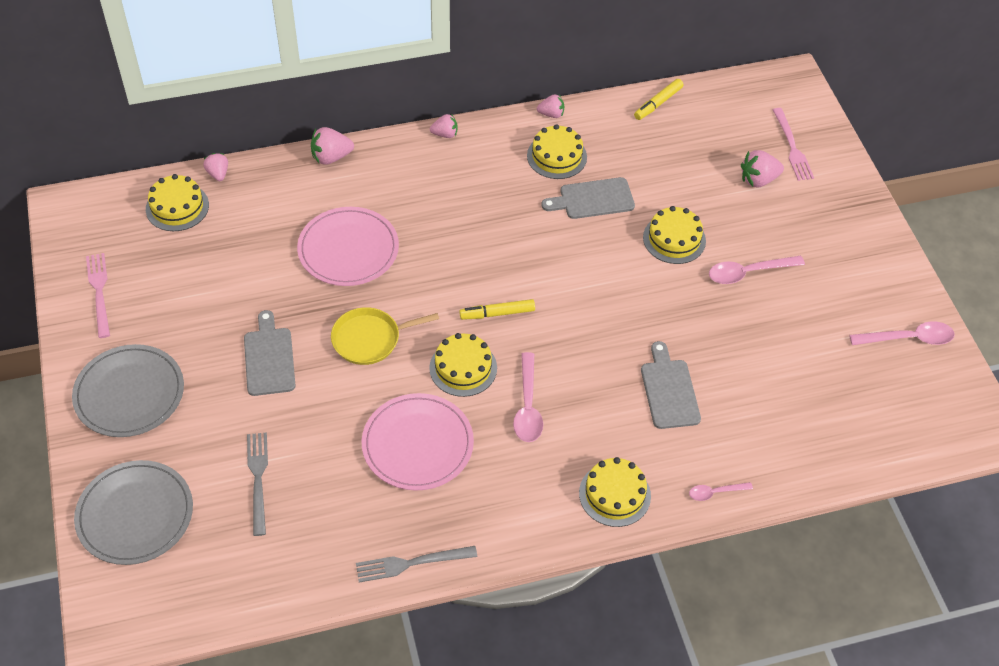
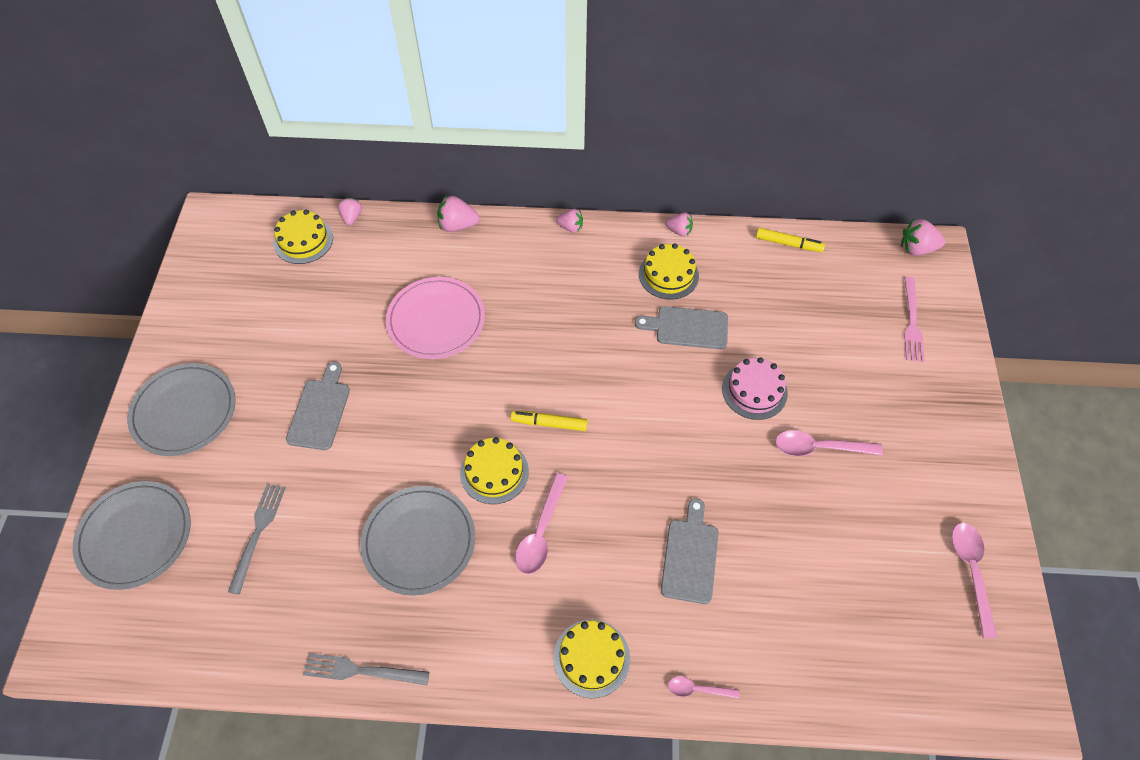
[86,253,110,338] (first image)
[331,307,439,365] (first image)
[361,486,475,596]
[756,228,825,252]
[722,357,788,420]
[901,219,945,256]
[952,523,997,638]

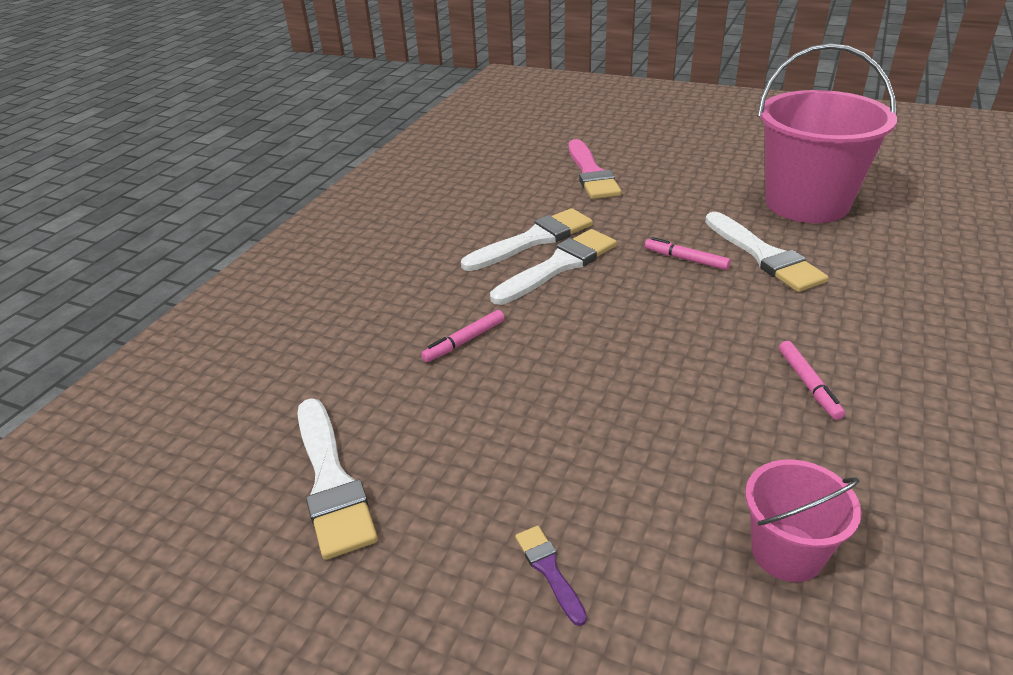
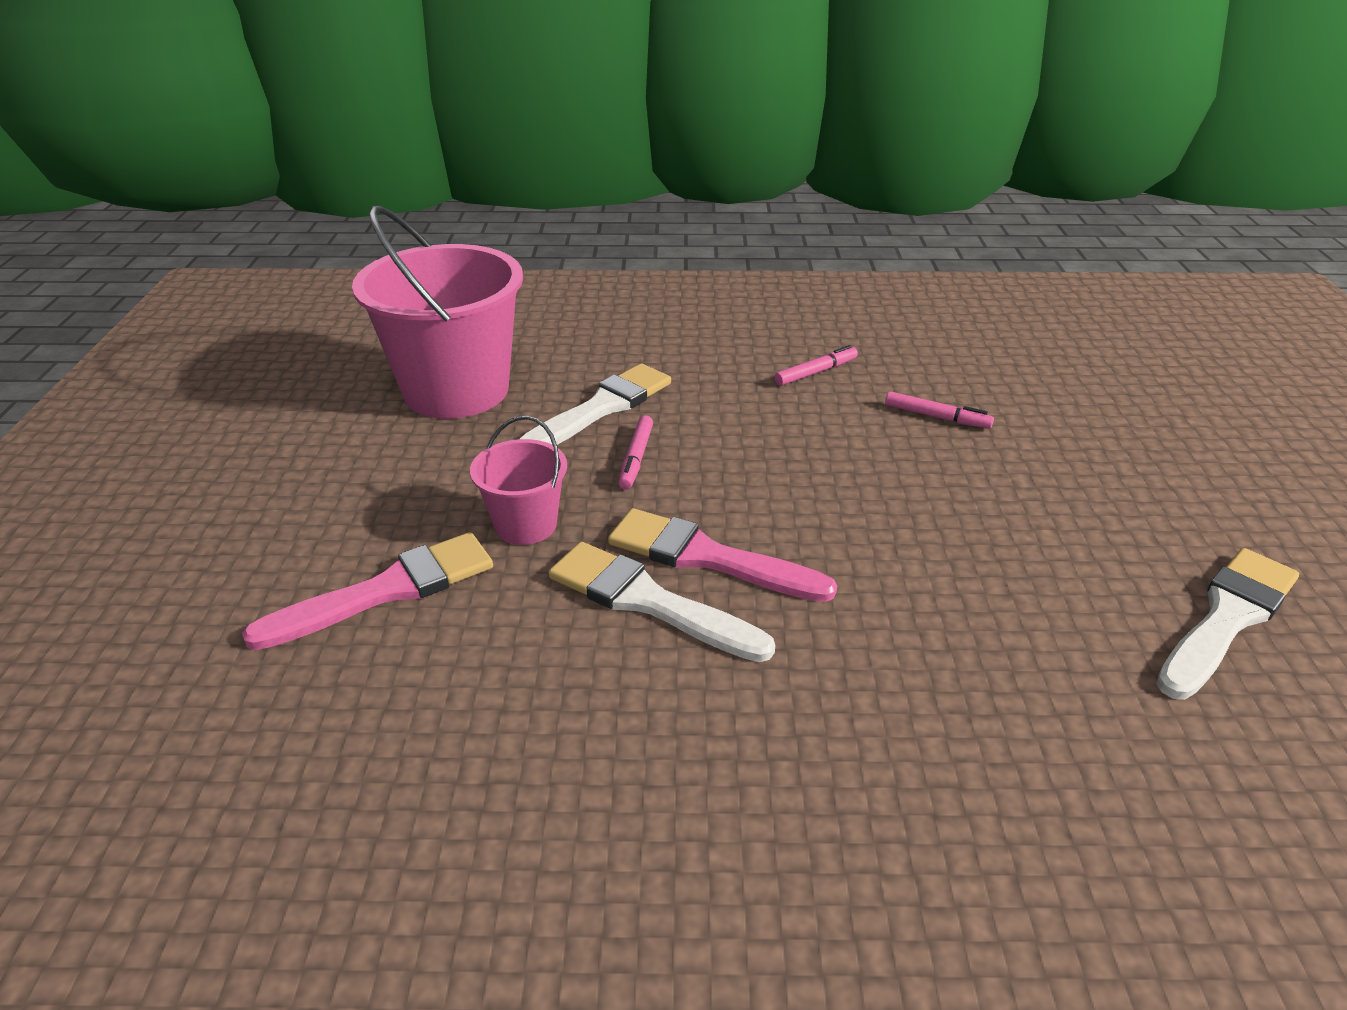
[885,391,994,429]
[608,508,837,602]
[515,526,587,626] (first image)
[470,416,567,545]

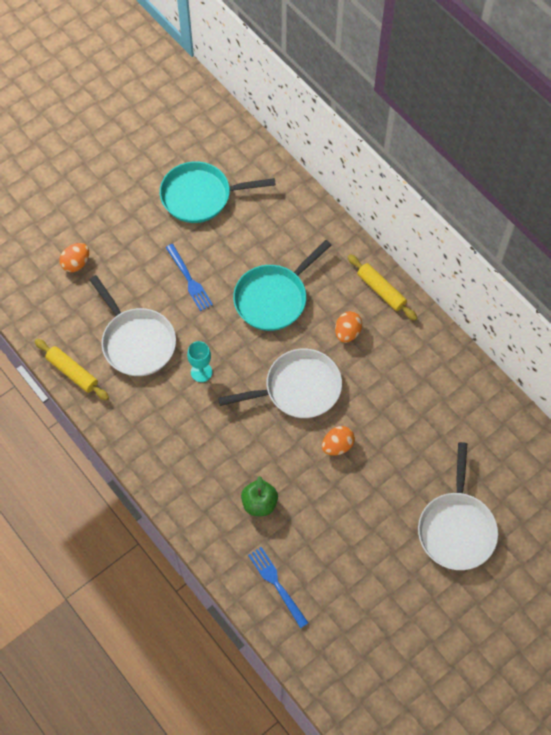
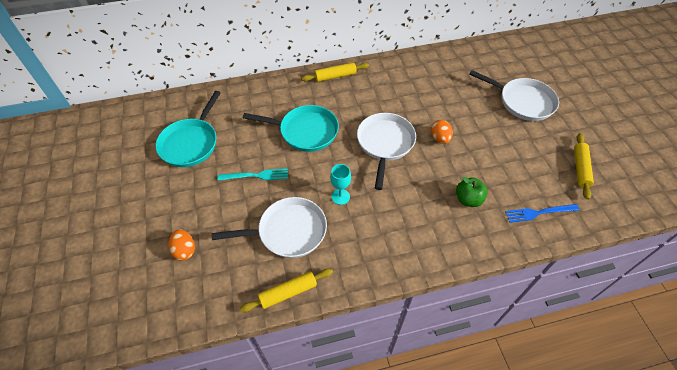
[218,168,288,181]
[243,105,339,152]
[335,311,362,343] (first image)
[574,133,594,200]

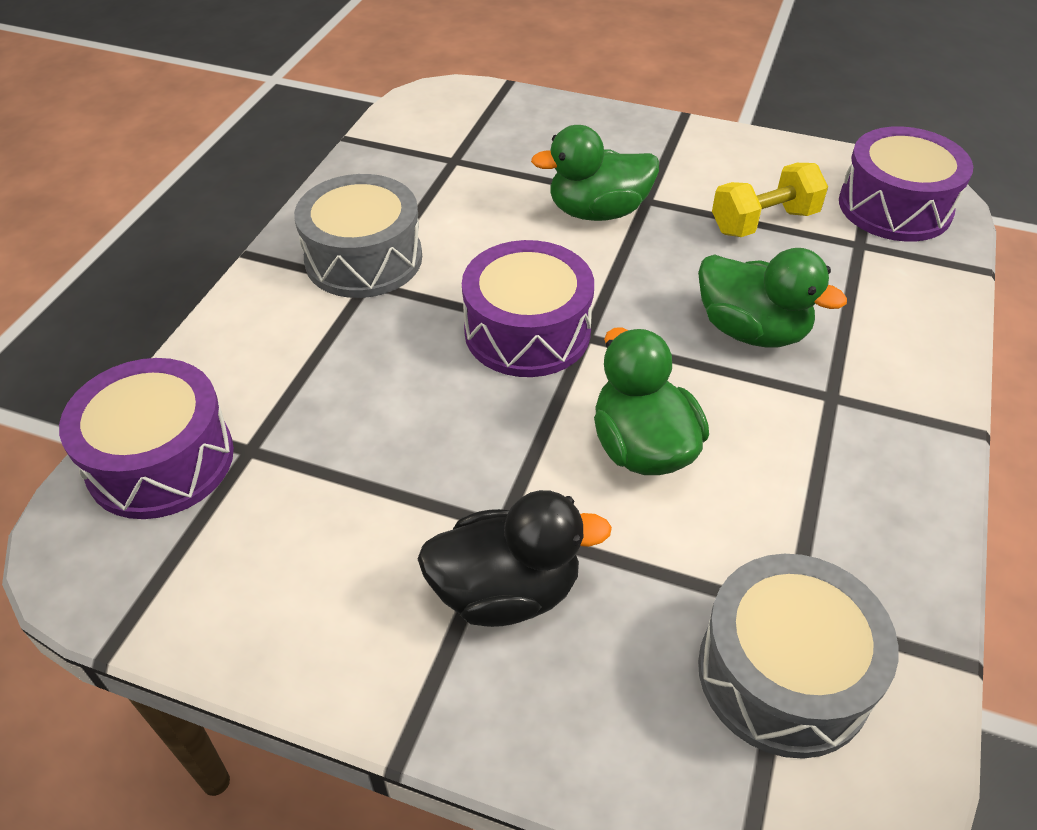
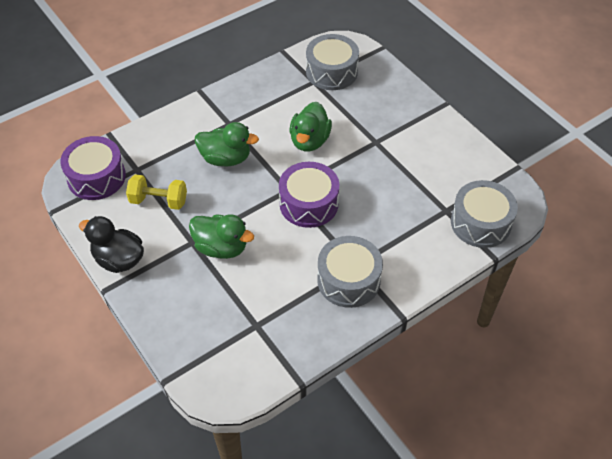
[451,180,518,248]
[79,216,144,273]
[195,122,259,167]

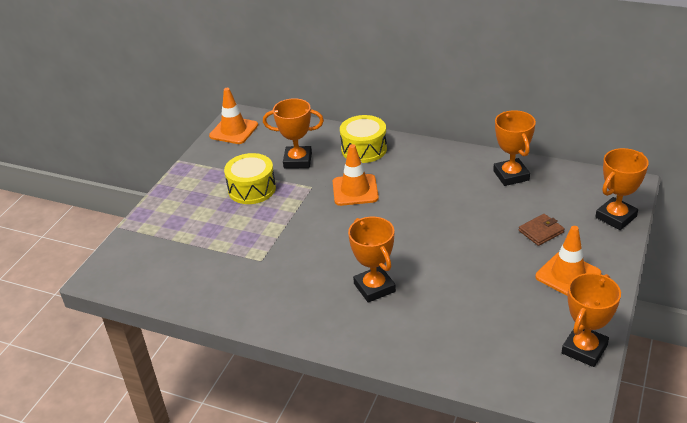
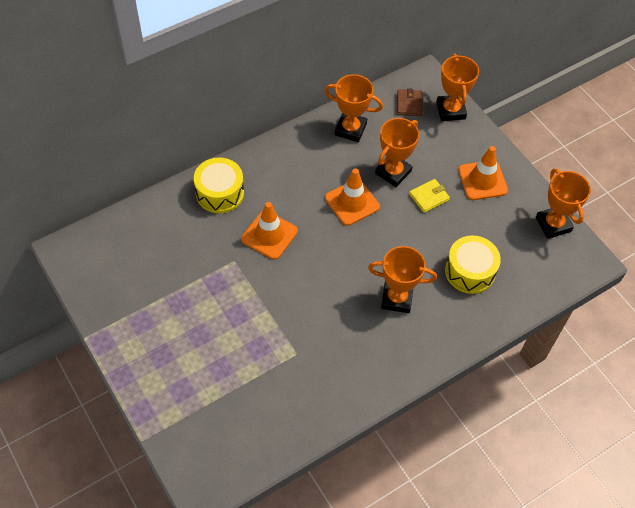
[325,168,380,226]
[445,235,501,294]
[375,118,419,187]
[397,88,423,116]
[409,179,450,213]

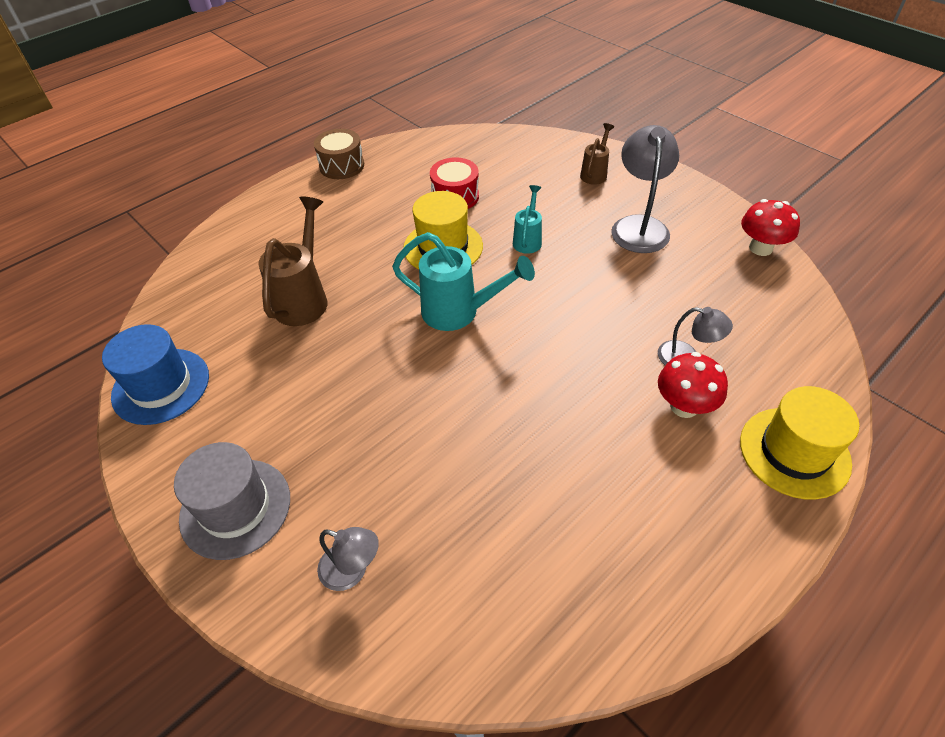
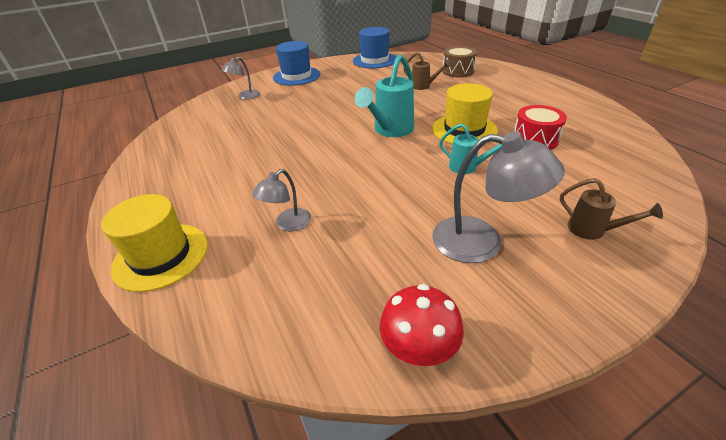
[273,41,320,86]
[403,52,451,90]
[442,46,477,77]
[658,352,728,418] (first image)

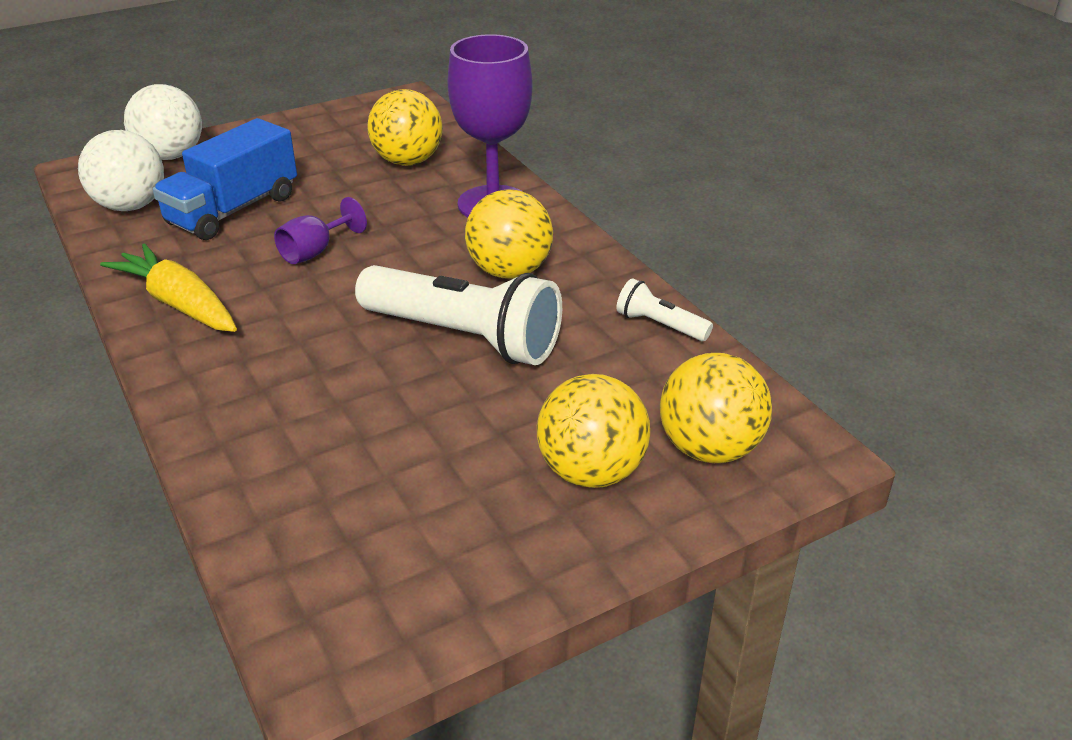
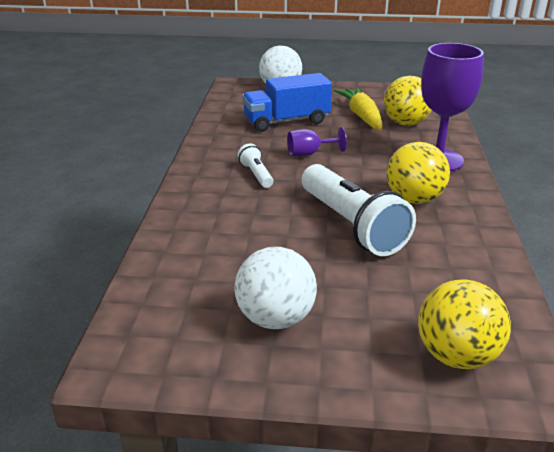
[235,247,317,329]
[334,88,382,130]
[537,374,650,488] (first image)
[237,144,273,188]

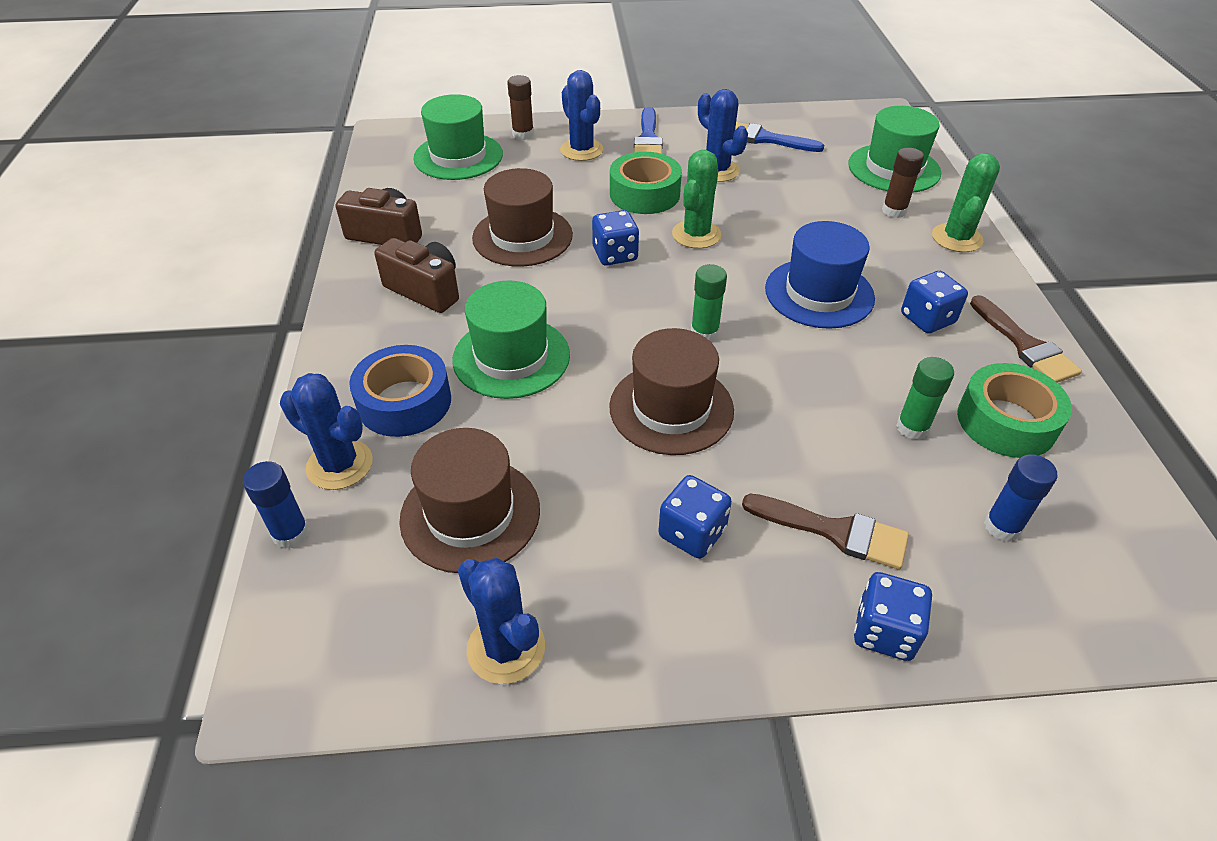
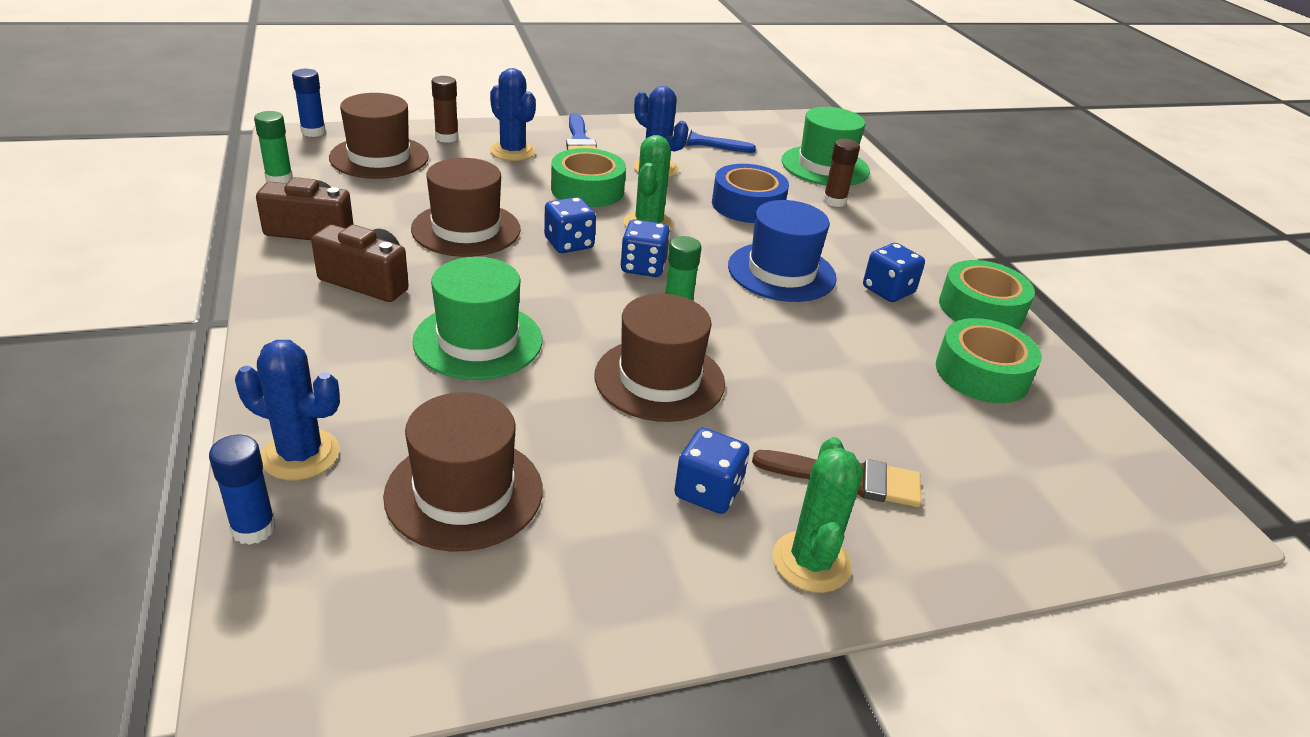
[712,164,789,223]
[329,93,429,179]
[458,558,545,684] (first image)
[620,219,670,277]
[254,111,293,183]
[772,437,863,593]
[939,260,1035,329]
[292,69,326,137]

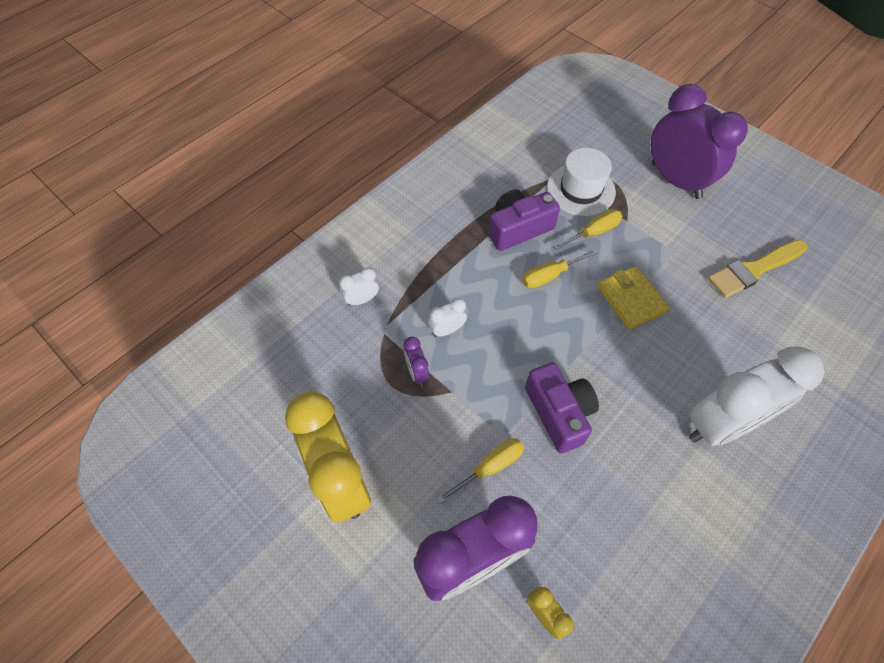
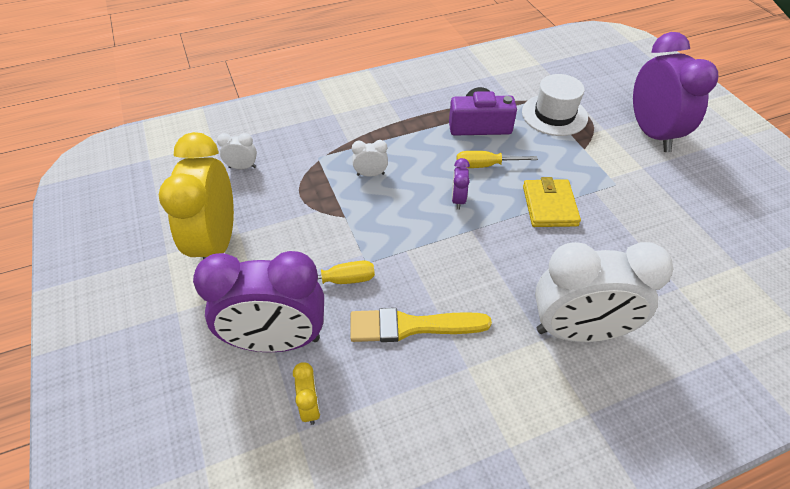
[217,133,257,169]
[452,158,470,210]
[525,363,599,453] (first image)
[553,209,622,250] (first image)
[350,308,492,342]

